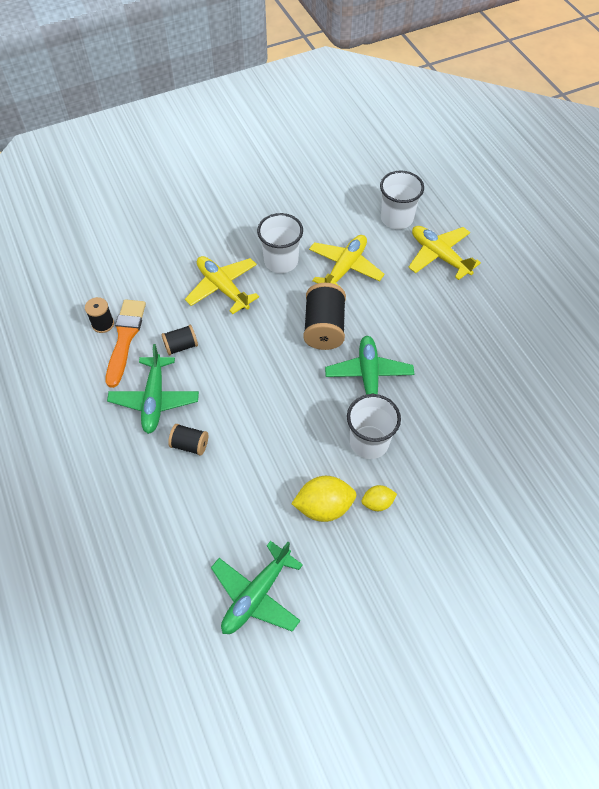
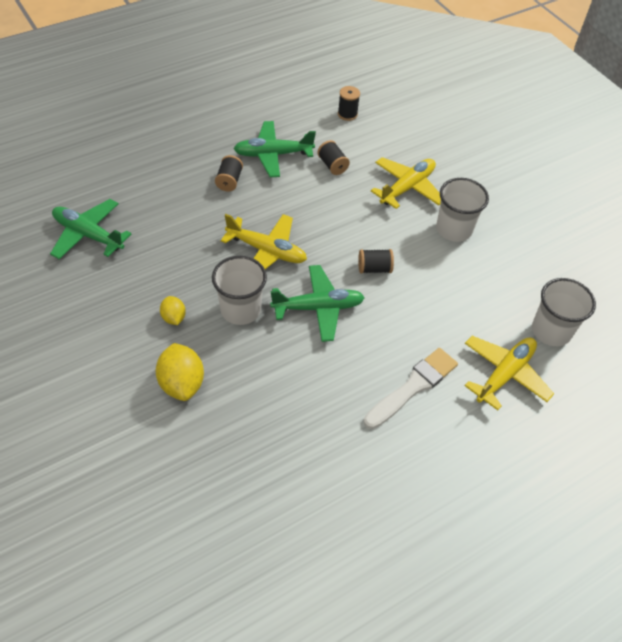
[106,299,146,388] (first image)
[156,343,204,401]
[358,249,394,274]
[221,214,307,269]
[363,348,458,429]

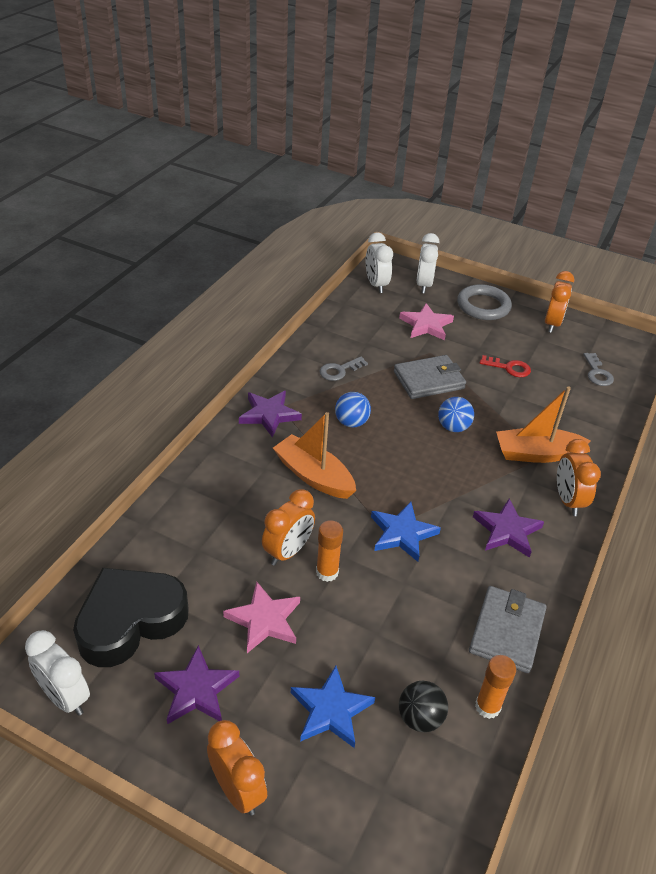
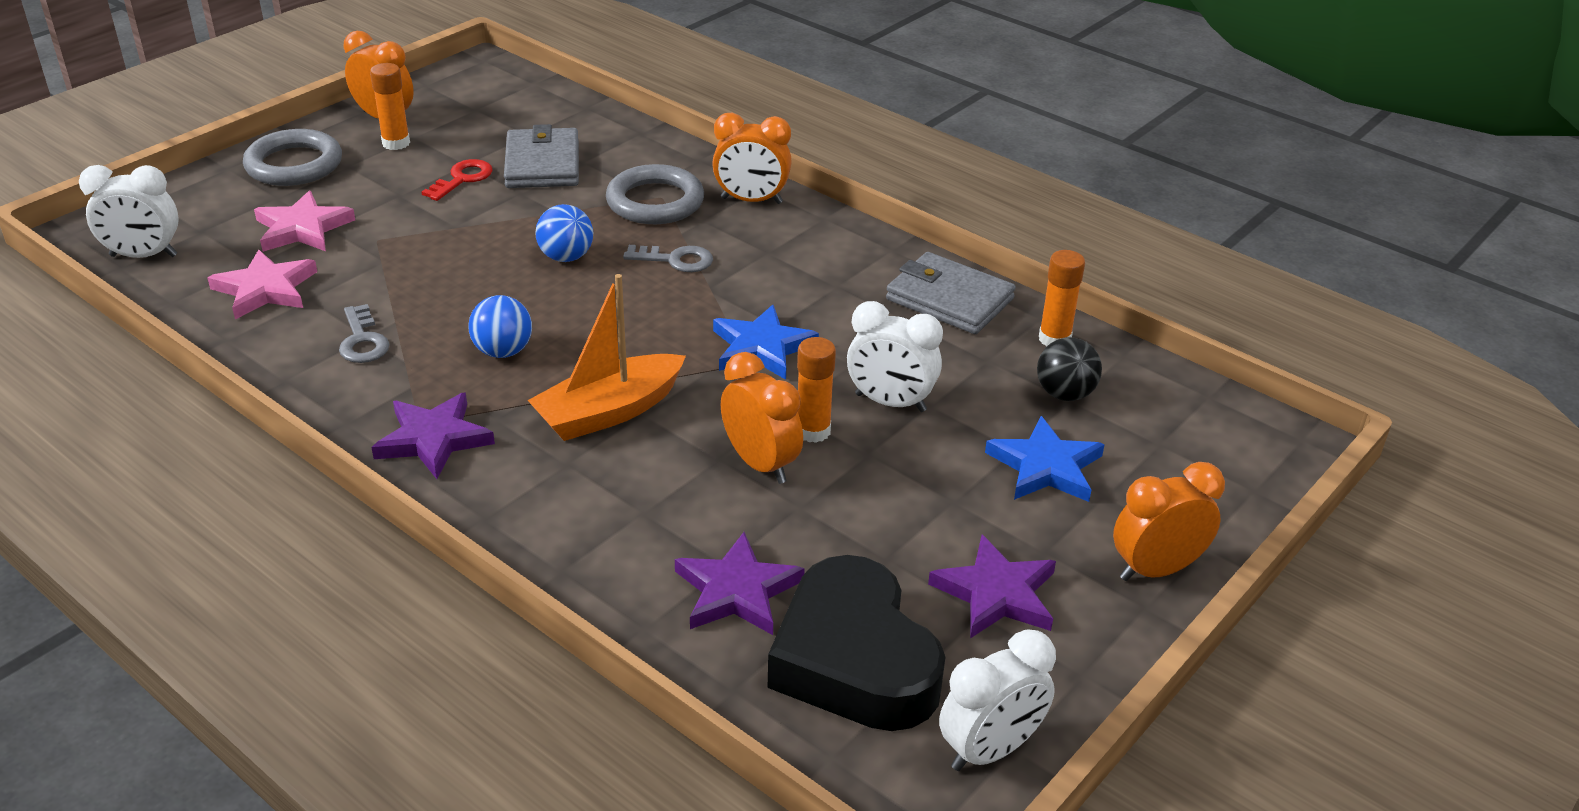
[208,249,317,320]
[504,124,579,188]
[847,301,943,412]
[675,532,805,635]
[606,164,704,224]
[623,245,713,272]
[370,63,410,150]

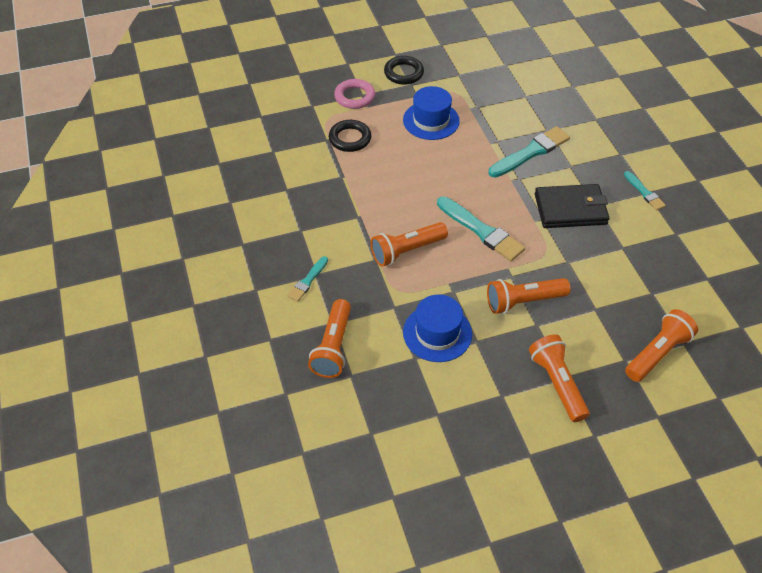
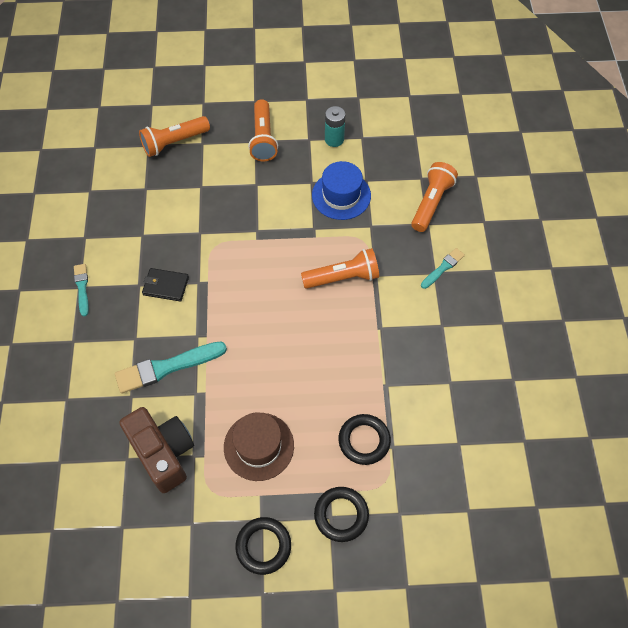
[314,487,369,542]
[224,413,294,481]
[437,196,525,261] (first image)
[487,278,571,314] (first image)
[142,268,189,302]
[119,407,194,493]
[325,106,345,147]

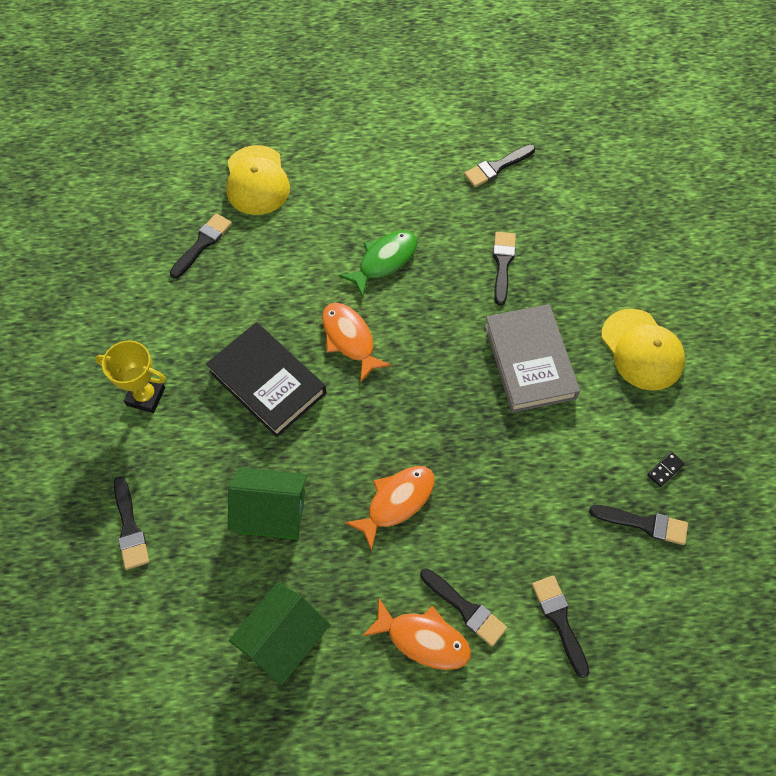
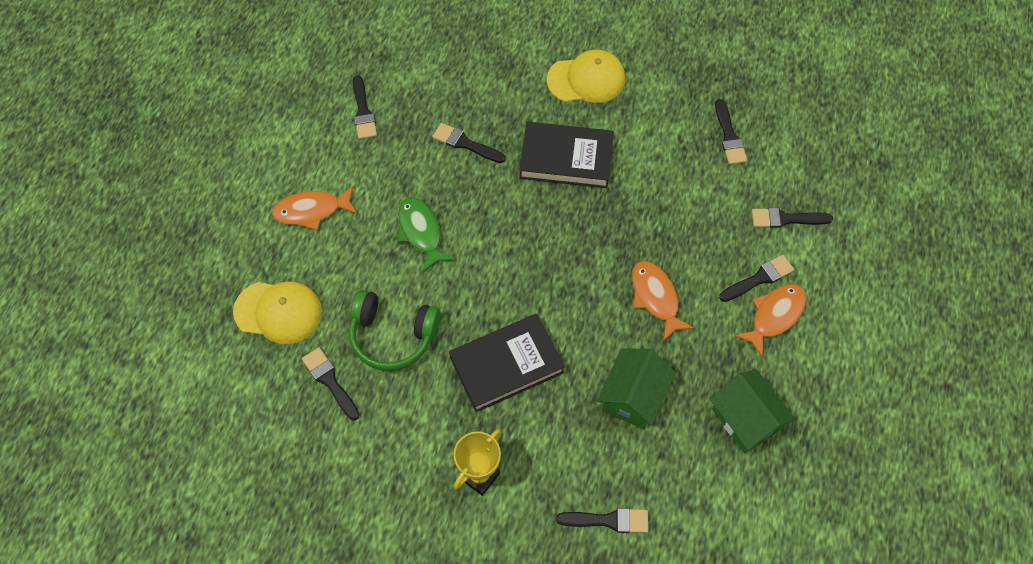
[272,186,357,230]
[519,122,614,188]
[715,99,747,165]
[647,452,685,487] (first image)
[349,290,441,371]

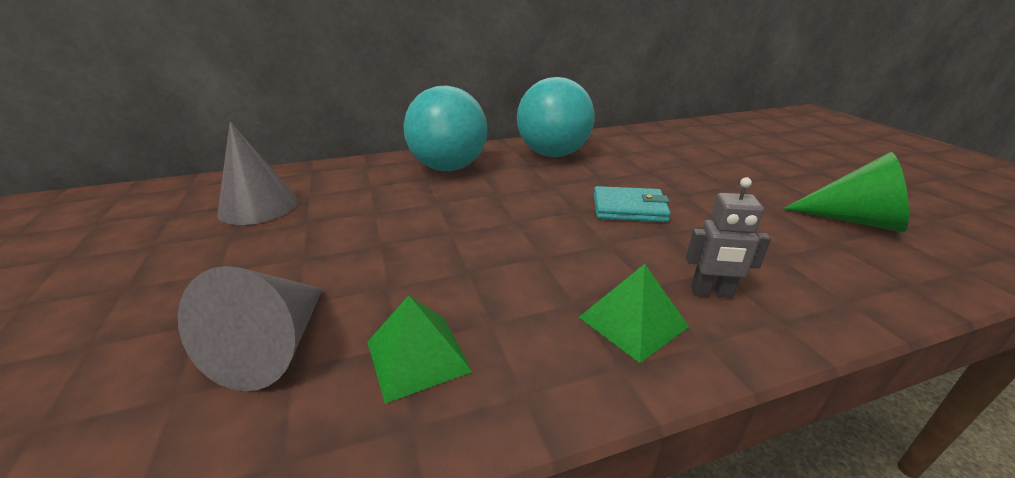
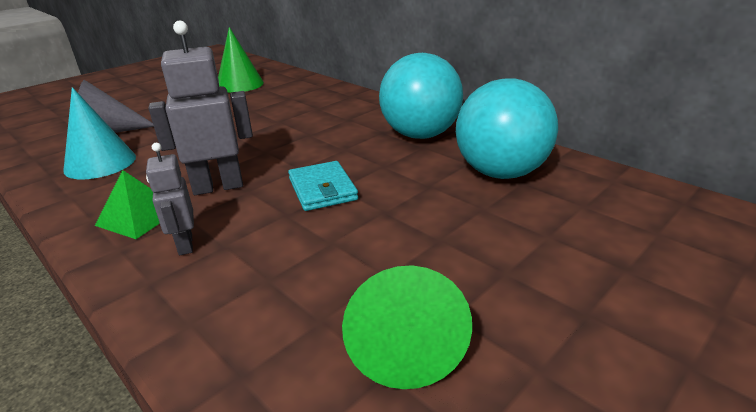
[218,27,264,93]
[63,87,136,179]
[456,78,558,179]
[149,21,253,195]

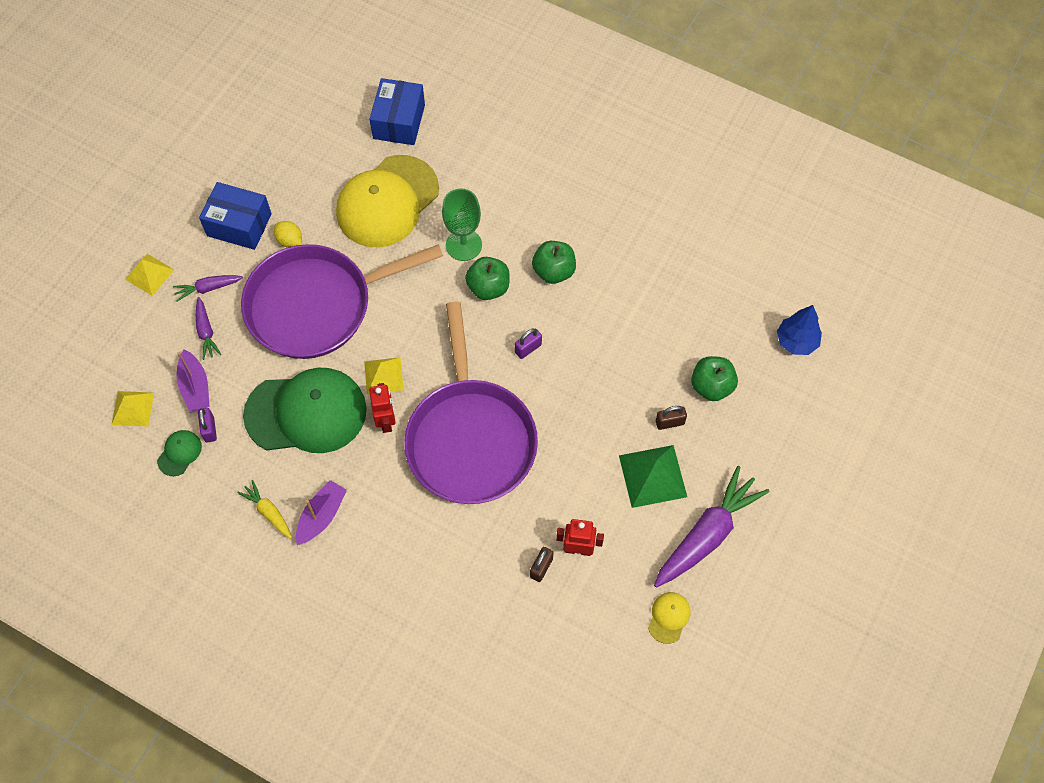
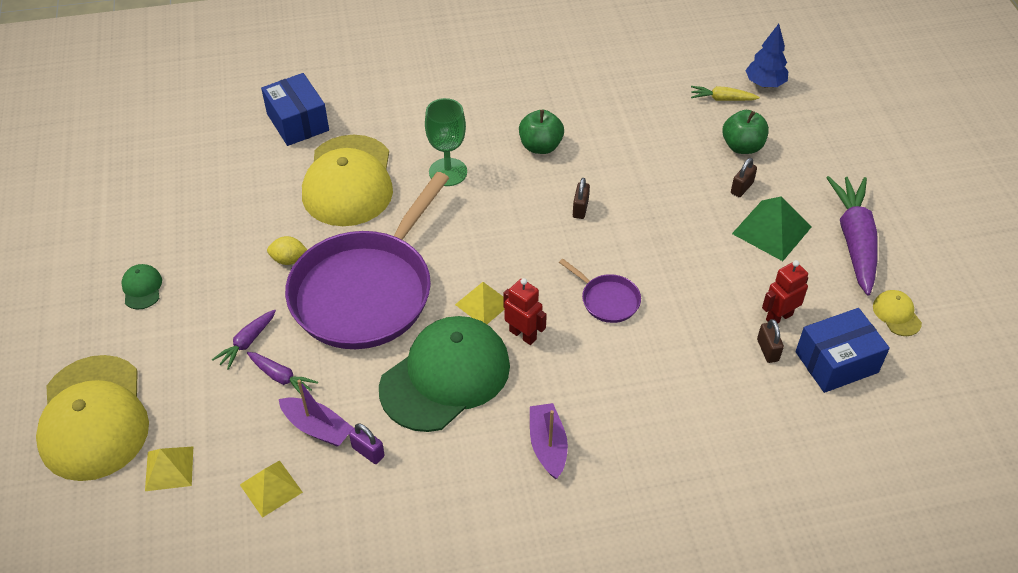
[145,447,193,491]
[121,264,162,310]
[795,308,890,393]
[691,86,760,101]
[559,259,641,323]
[465,257,510,300] (first image)
[573,178,590,219]
[36,355,149,481]

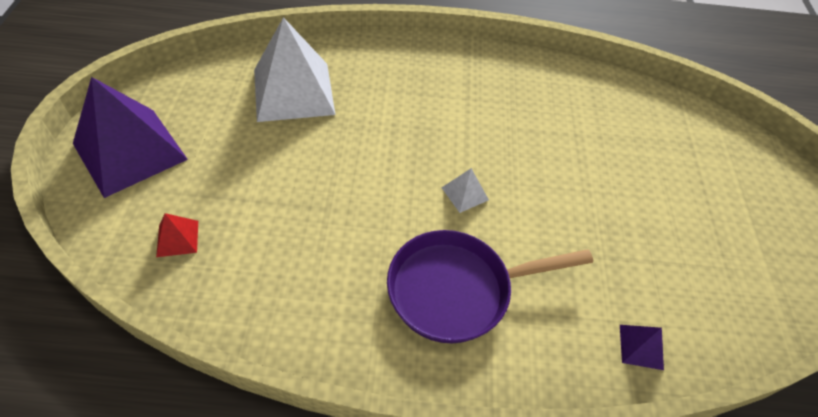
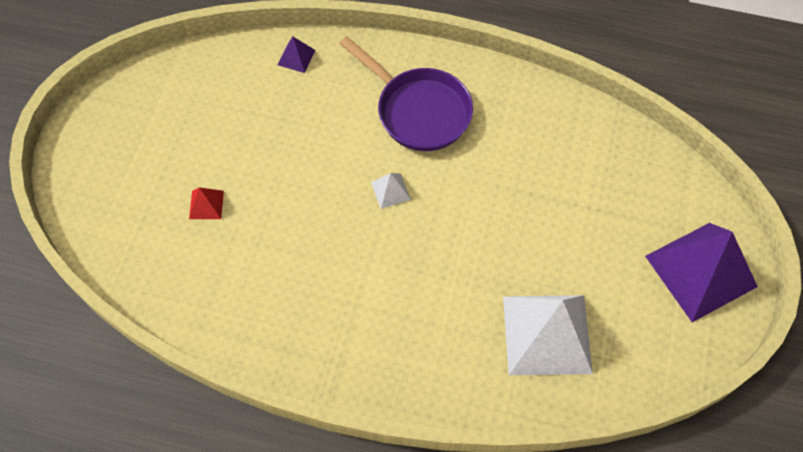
[189,187,224,219]
[339,36,473,151]

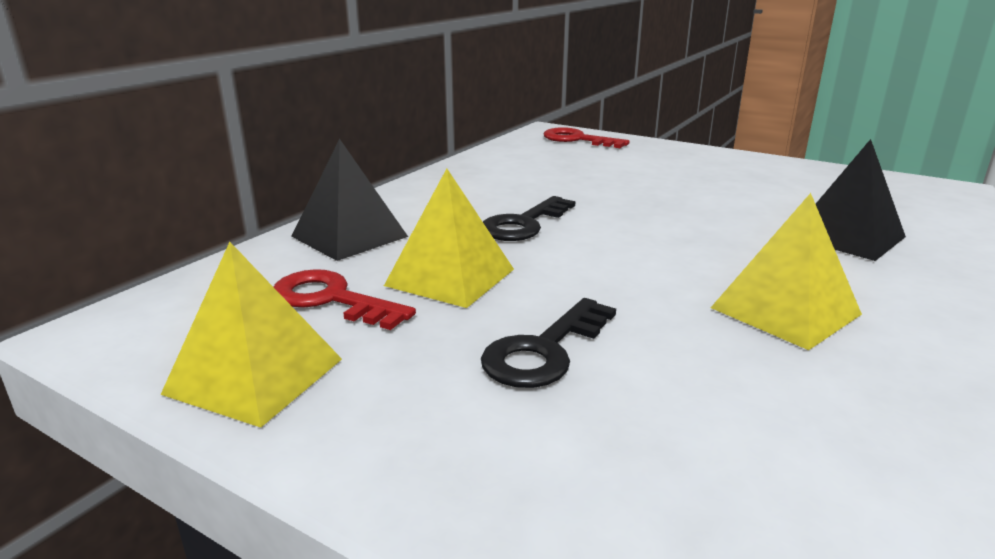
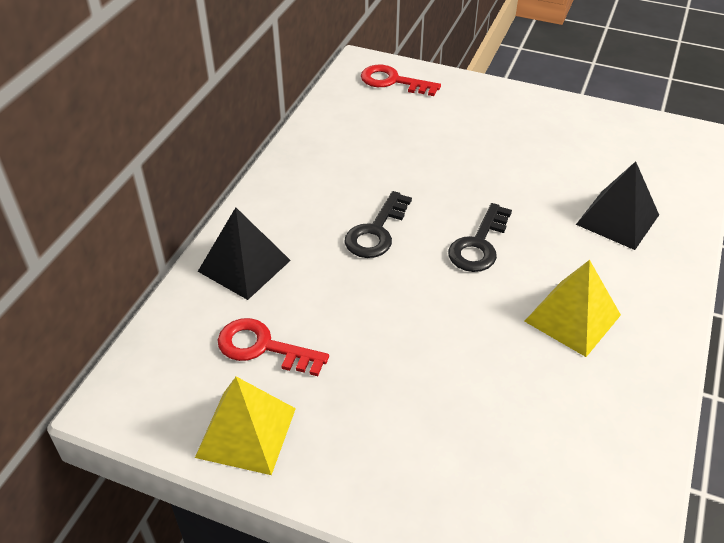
[384,169,514,308] (first image)
[448,203,512,272]

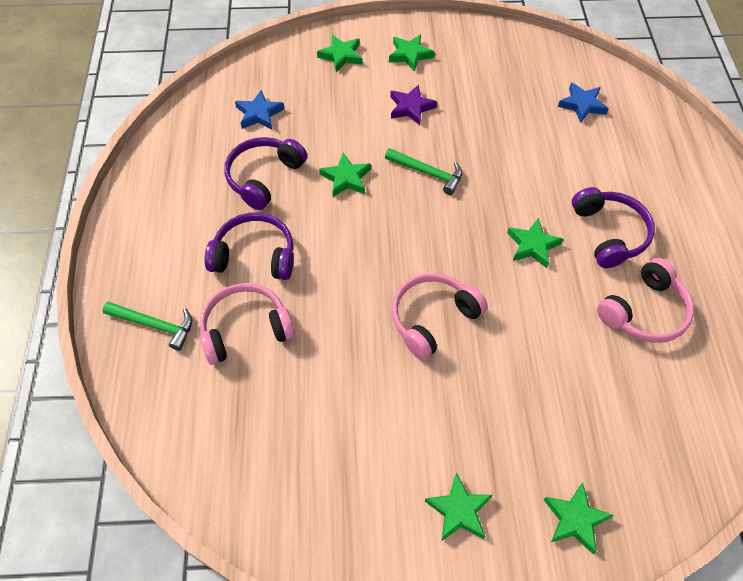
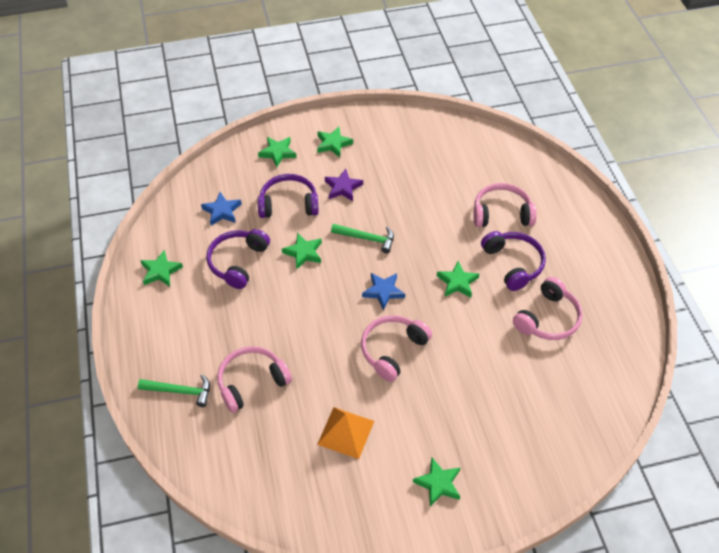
[258,174,319,218]
[140,250,183,287]
[362,273,405,310]
[317,407,374,459]
[473,183,537,227]

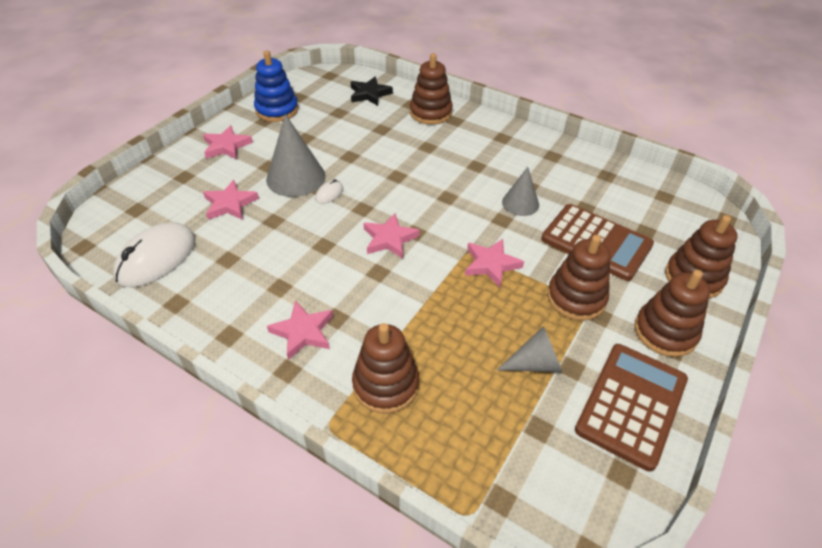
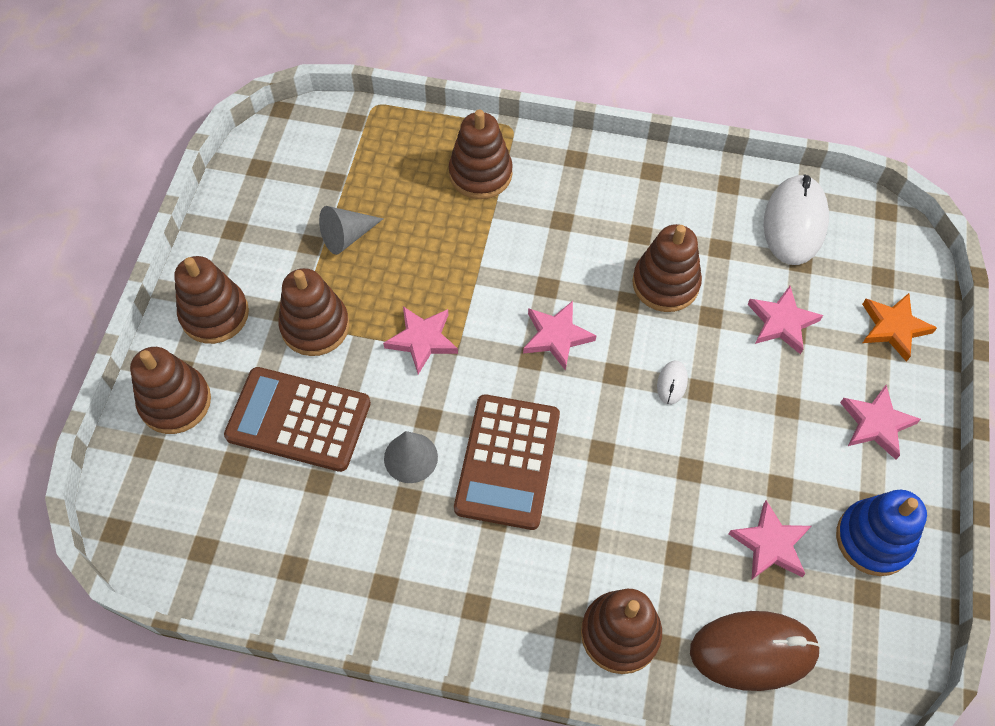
[266,114,326,197] (first image)
[729,500,811,580]
[690,611,821,691]
[454,394,560,530]
[632,224,702,312]
[862,293,937,362]

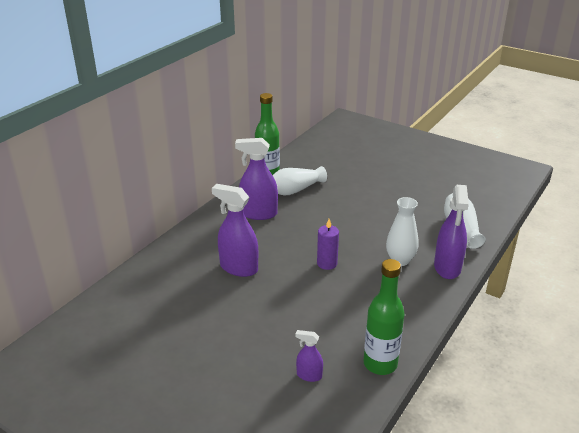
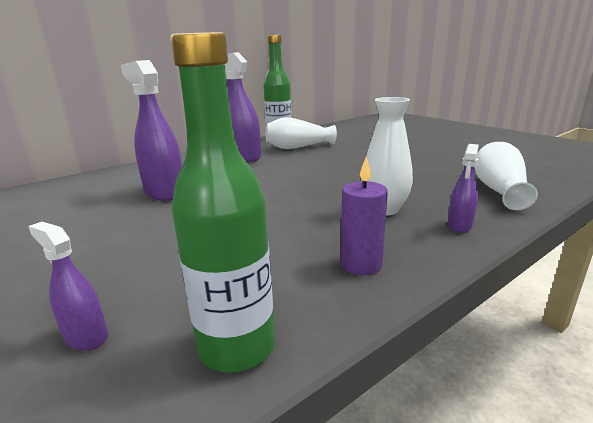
[341,157,388,275]
[447,144,479,233]

